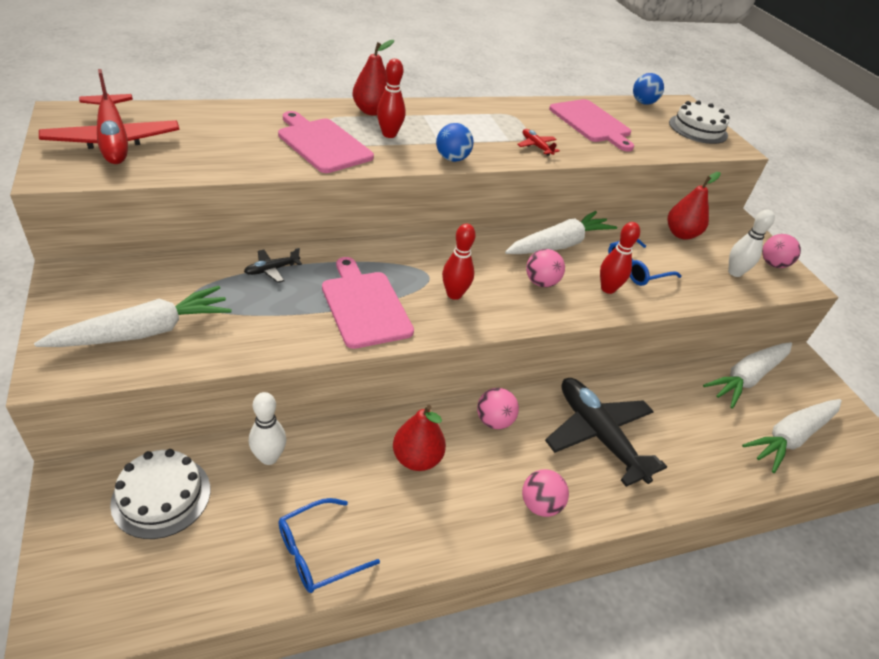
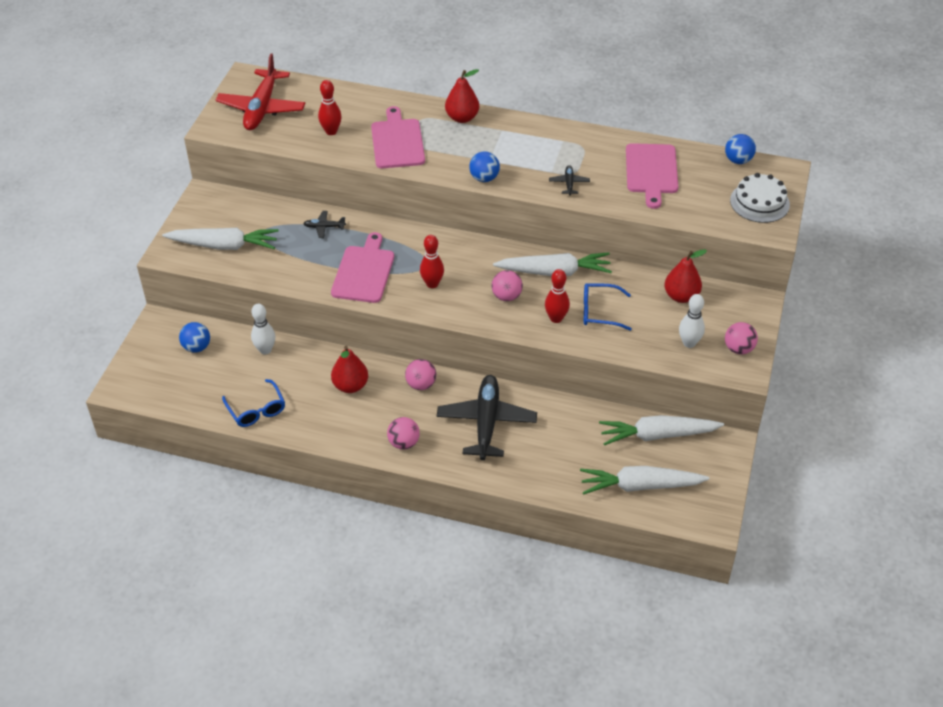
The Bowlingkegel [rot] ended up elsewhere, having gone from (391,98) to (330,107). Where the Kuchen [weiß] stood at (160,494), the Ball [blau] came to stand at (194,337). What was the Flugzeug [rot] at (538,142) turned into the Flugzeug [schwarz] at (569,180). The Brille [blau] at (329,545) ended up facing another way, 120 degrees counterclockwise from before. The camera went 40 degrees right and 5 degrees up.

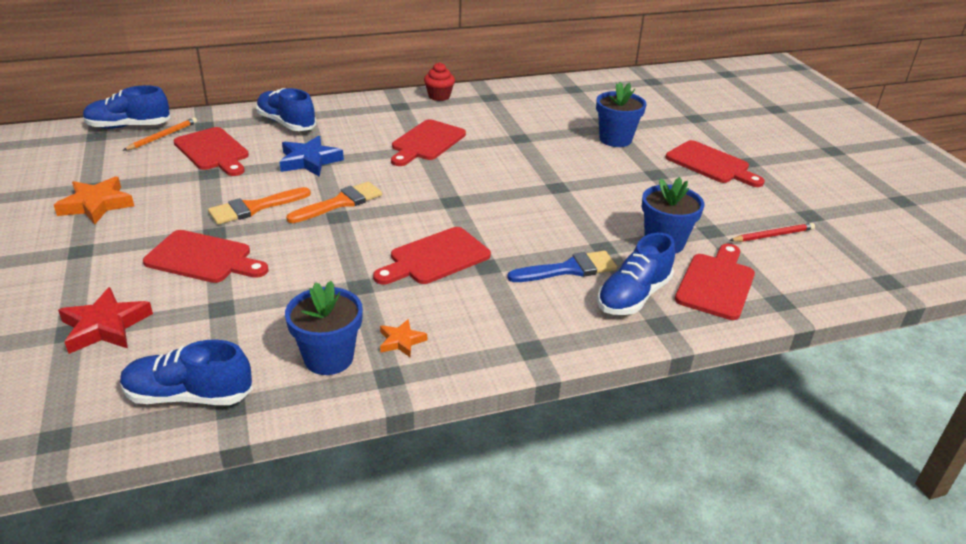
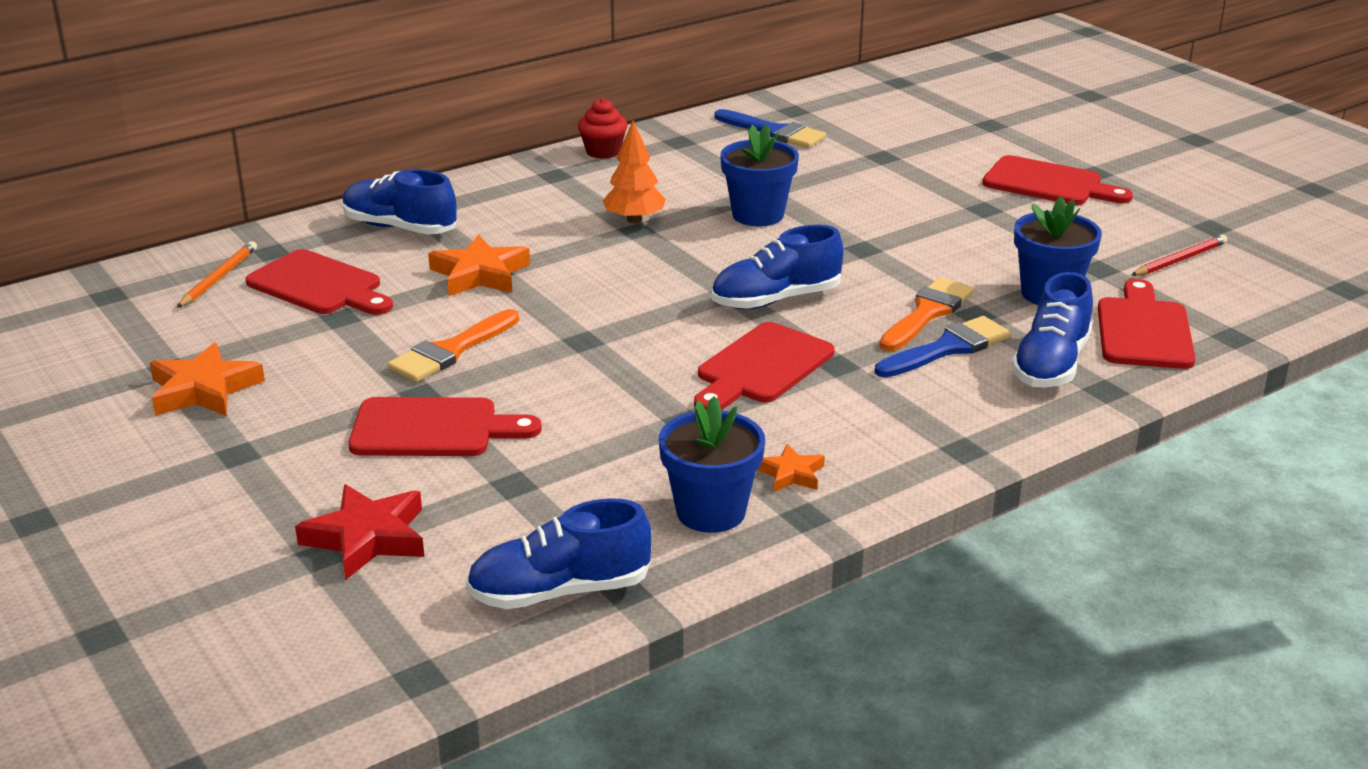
The second view gained the Pinsel [blau] at (770,128). The Schuh [blau] ended up elsewhere, having gone from (127,107) to (778,267). The Pinsel [orange] ended up elsewhere, having gone from (334,202) to (927,314). The Blumentopf [blau] ended up elsewhere, having gone from (621,114) to (759,175). Where the Schneidebrett [rot] stood at (428,142), the Baum [orange] came to stand at (634,172). What was the Stern [blau] at (311,156) turned into the Stern [orange] at (479,265). The camera went 15 degrees left and 5 degrees down.

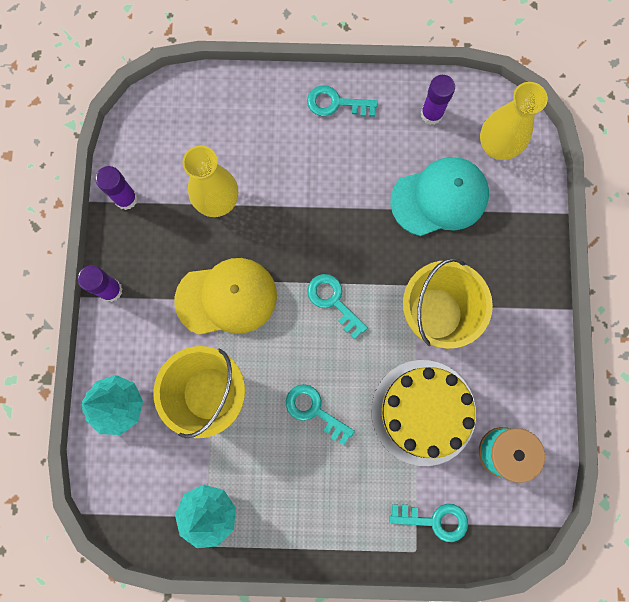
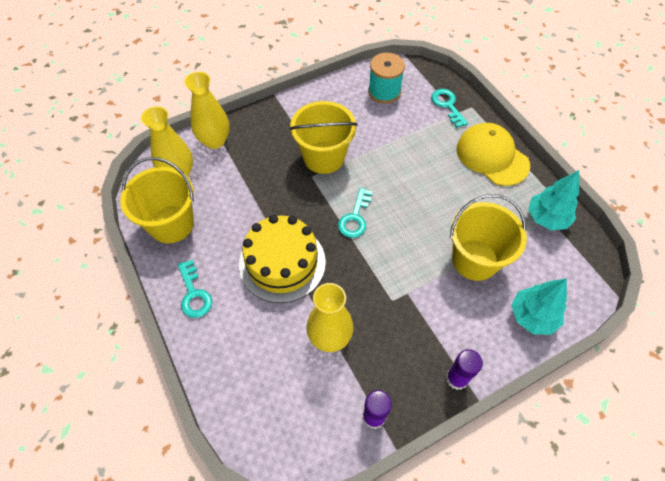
The second view lost the Schlüssel [türkis] at (320,414). The second view lost the Kappe [türkis] at (439,196). The second view gained the Vase [gelb] at (207,110). The Kappe [gelb] ended up elsewhere, having gone from (226,296) to (493,154). The Kuchen [gelb] ended up elsewhere, having gone from (423,413) to (282,259). Where the Klebestift [lila] stood at (438,100), the Eimer [gelb] came to stand at (157,200). The camera went 120 degrees left and 20 degrees down.

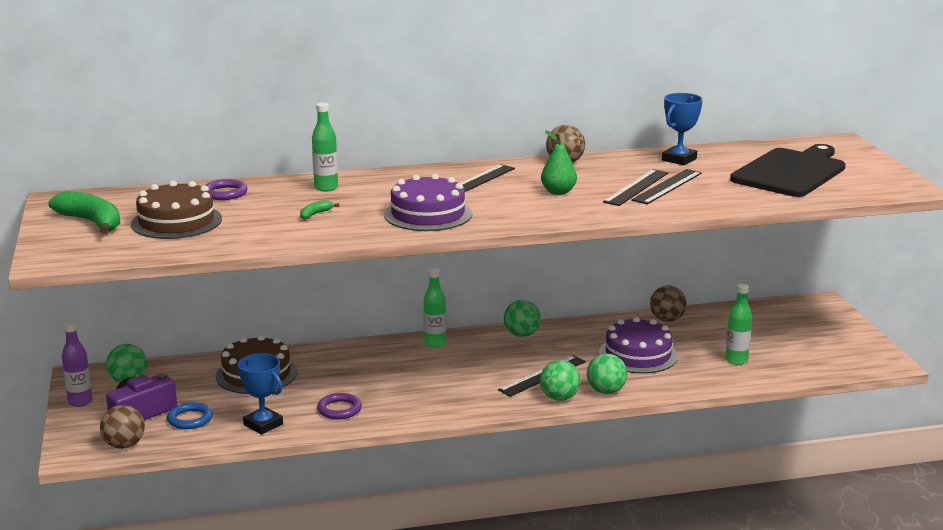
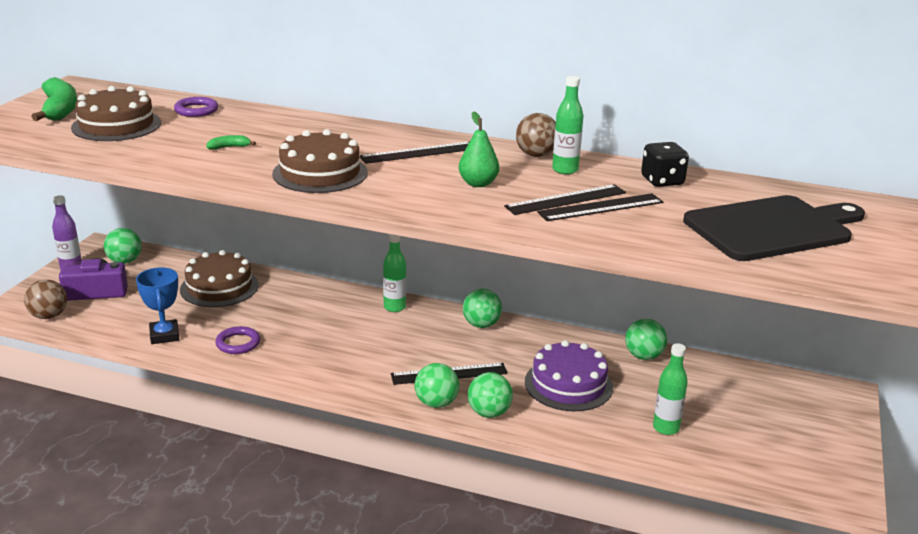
The second view lost the Ring [blau] at (190,415). The Flasche [grün] ended up elsewhere, having gone from (325,147) to (567,125). Where the Pokal [blau] stood at (682,129), the Spielwürfel [schwarz] came to stand at (665,164). What was the Kuchen [lila] at (428,202) turned into the Kuchen [braun] at (320,161). What was the Ball [braun] at (668,303) turned into the Ball [grün] at (646,339). The camera went 30 degrees right and 5 degrees up.

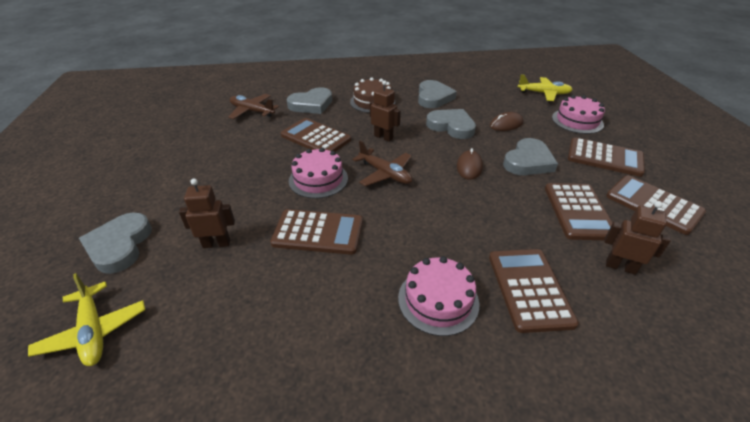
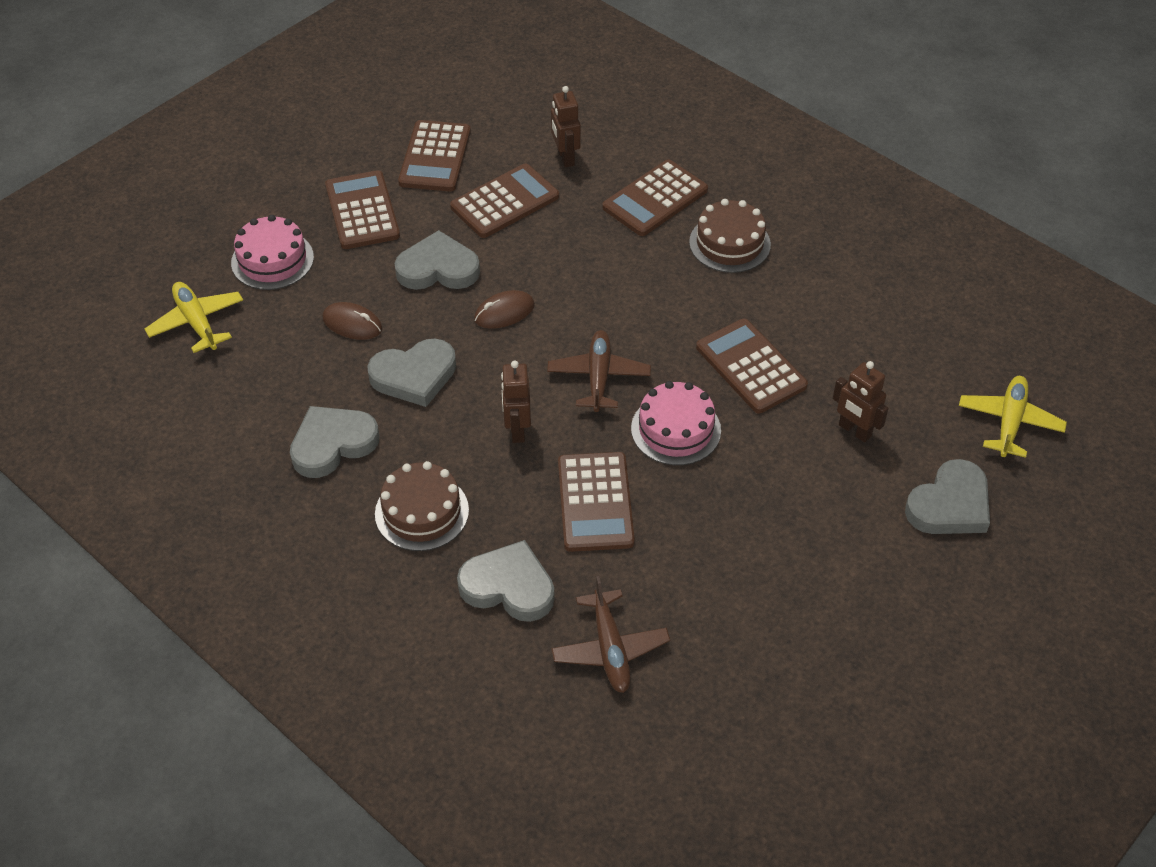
What was the Kuchen [rosa] at (438,296) turned into the Kuchen [braun] at (730,236). The Herz [grau] at (451,124) ended up facing another way, 105 degrees counterclockwise from before. The camera went 130 degrees left and 10 degrees up.

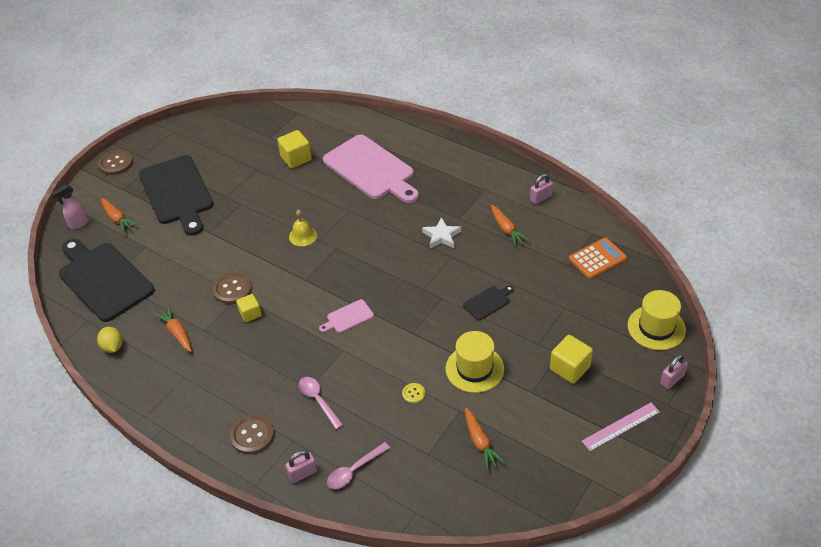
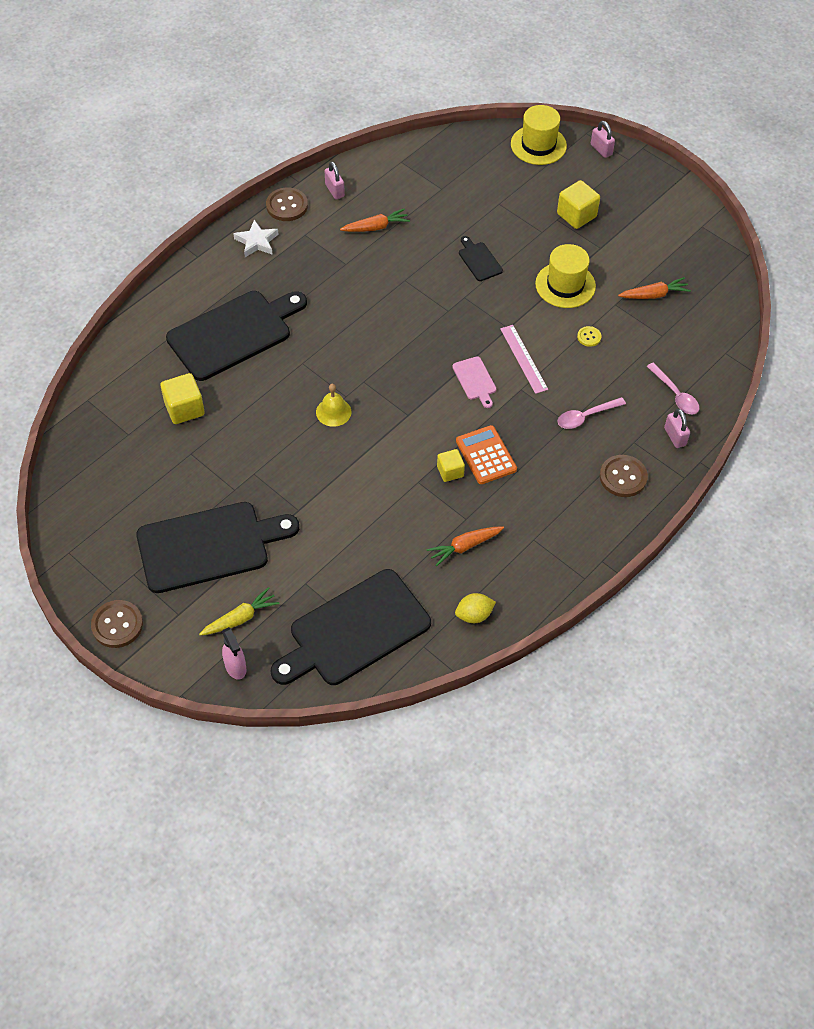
The Knopf [braun] ended up elsewhere, having gone from (232,288) to (287,204). The Stern [weiß] ended up elsewhere, having gone from (441,233) to (256,238). The Taschenrechner [orange] ended up elsewhere, having gone from (598,258) to (486,454). The Lineal [rosa] ended up elsewhere, having gone from (621,427) to (524,359). What was the Karotte [orange] at (119,215) turned into the Karotte [gelb] at (239,611). What was the Schneidebrett [rosa] at (371,168) turned into the Schneidebrett [schwarz] at (236,336). The camera went 85 degrees left and 10 degrees up.

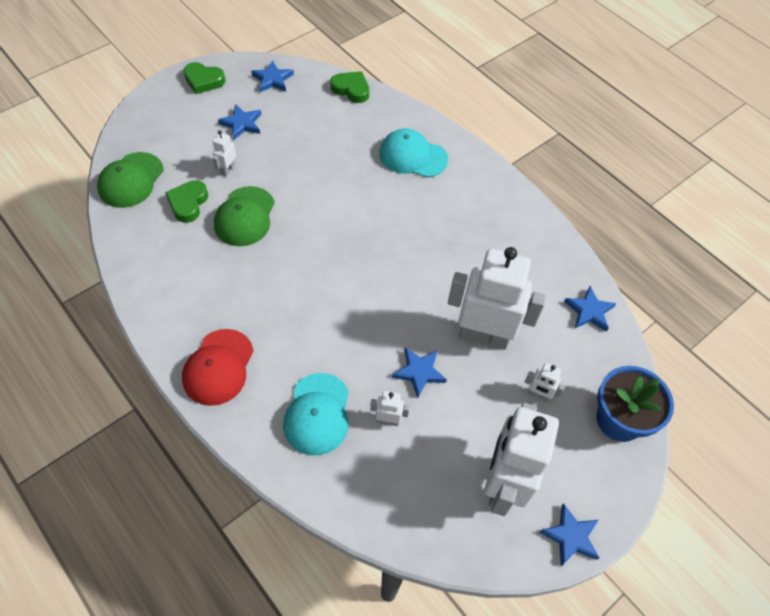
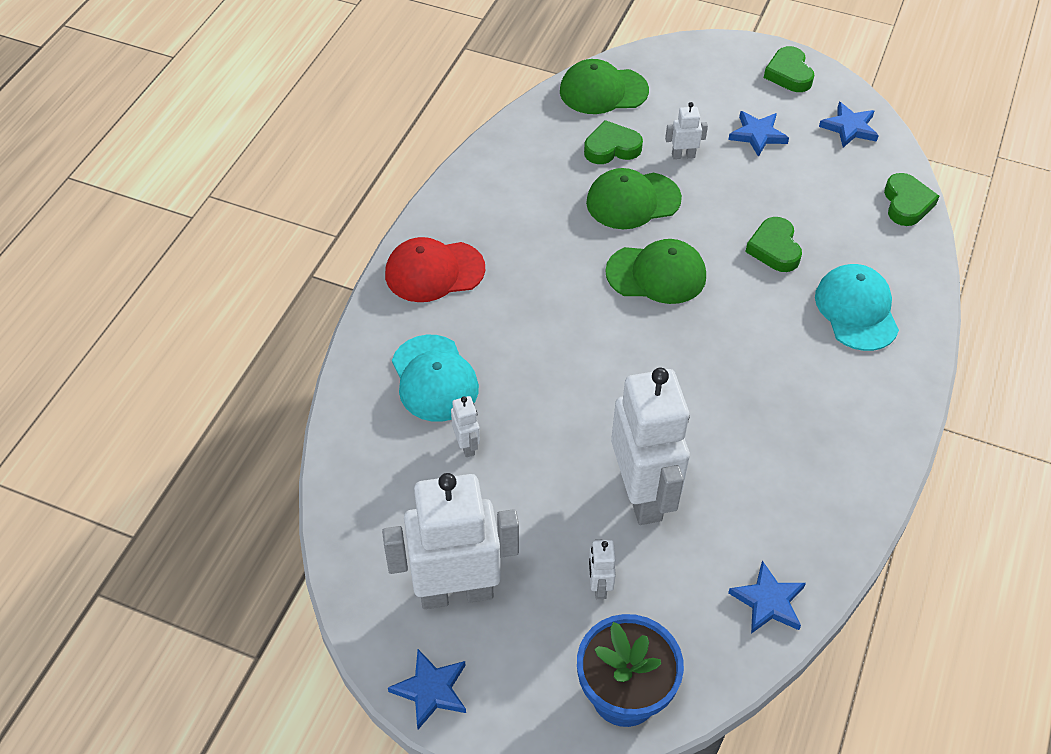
The second view lost the Stern [blau] at (419,373). The second view gained the Kappe [grün] at (655,271). The second view gained the Herz [grün] at (773,244). The Kappe [türkis] at (316,414) ended up facing another way, 90 degrees counterclockwise from before. The camera went 65 degrees right and 5 degrees down.

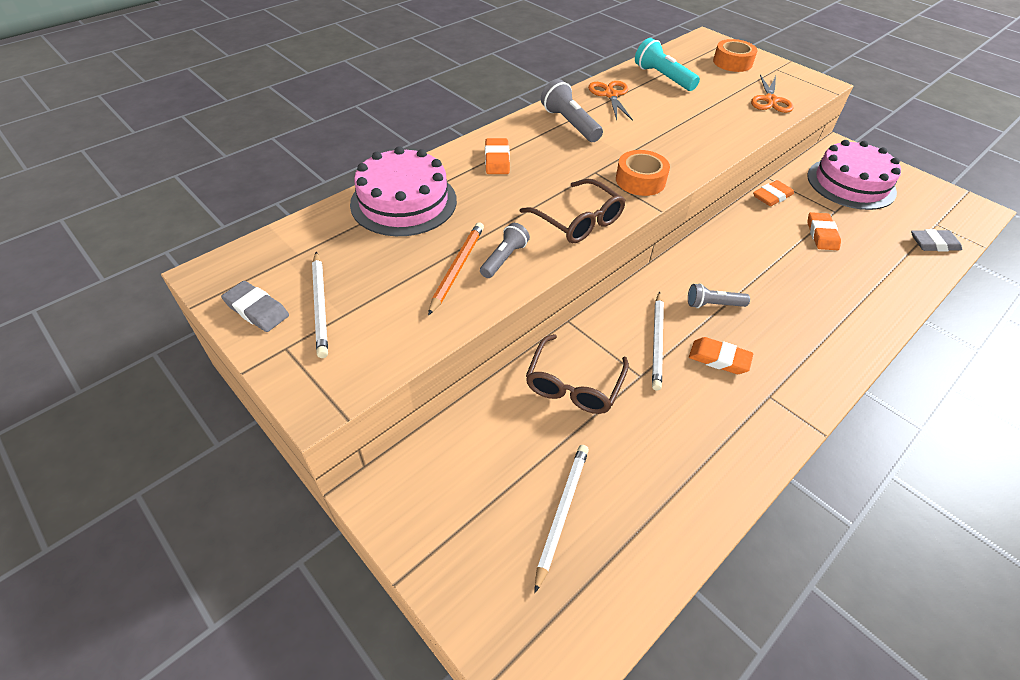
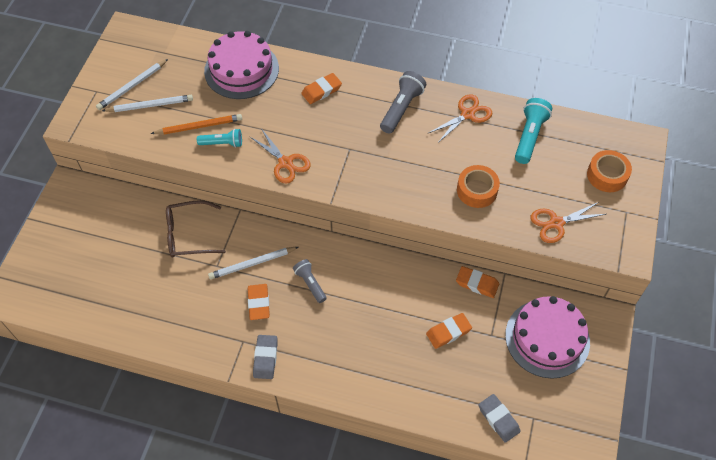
The Radiergummi [grau] ended up elsewhere, having gone from (255,306) to (265,357). The Bleistift [weiß] ended up elsewhere, having gone from (562,519) to (147,103). The Klebeband [orange] ended up elsewhere, having gone from (643,173) to (478,186). Where the Brille [braun] stood at (573,211), the Schere [orange] came to stand at (280,156). What was the Taschenlampe [grau] at (505,250) turned into the Taschenlampe [türkis] at (219,138). The camera went 60 degrees right and 10 degrees up.

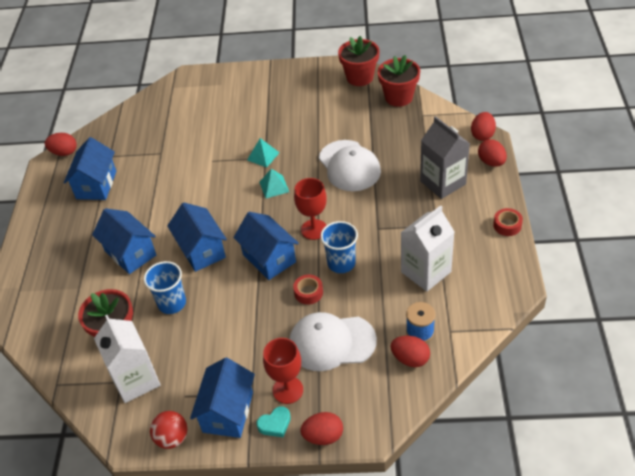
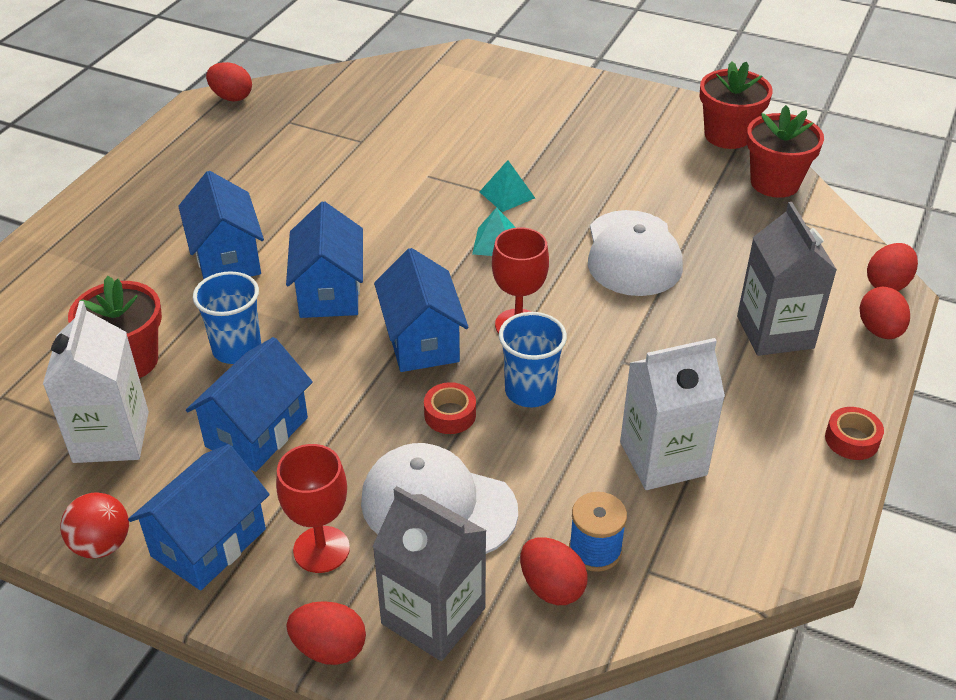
The second view lost the Herz [türkis] at (274,421). The second view gained the Getränkekarton [grau] at (429,573). The Haus [blau] ended up elsewhere, having gone from (90,168) to (249,404). The camera went 20 degrees right and 5 degrees down.

